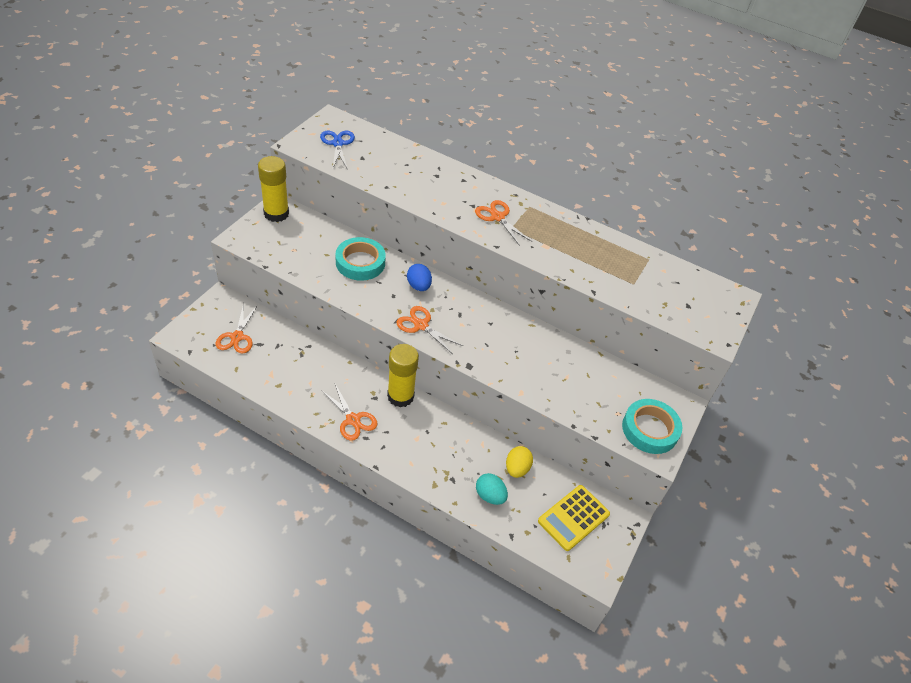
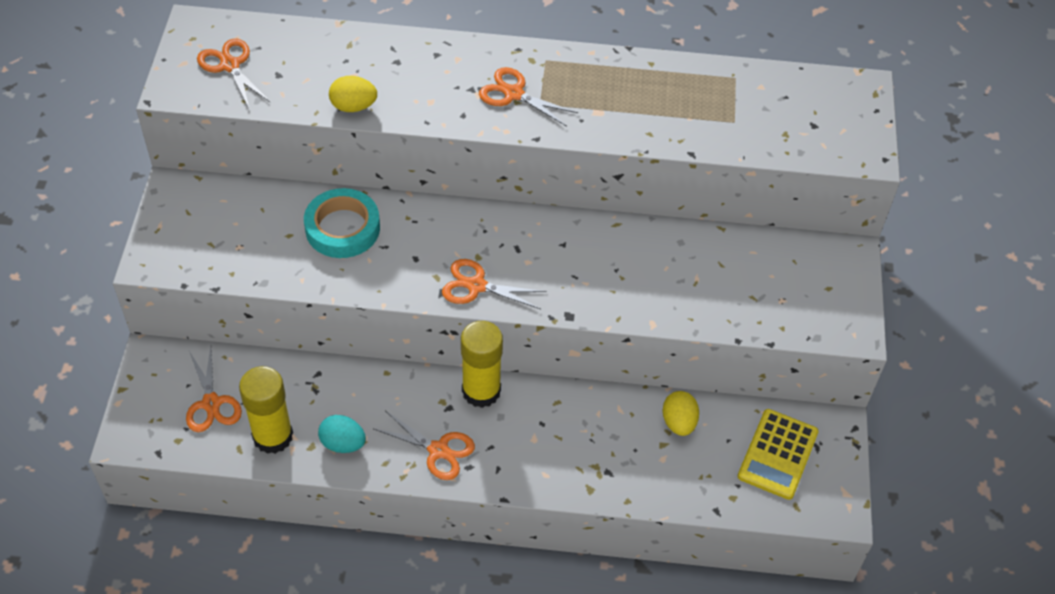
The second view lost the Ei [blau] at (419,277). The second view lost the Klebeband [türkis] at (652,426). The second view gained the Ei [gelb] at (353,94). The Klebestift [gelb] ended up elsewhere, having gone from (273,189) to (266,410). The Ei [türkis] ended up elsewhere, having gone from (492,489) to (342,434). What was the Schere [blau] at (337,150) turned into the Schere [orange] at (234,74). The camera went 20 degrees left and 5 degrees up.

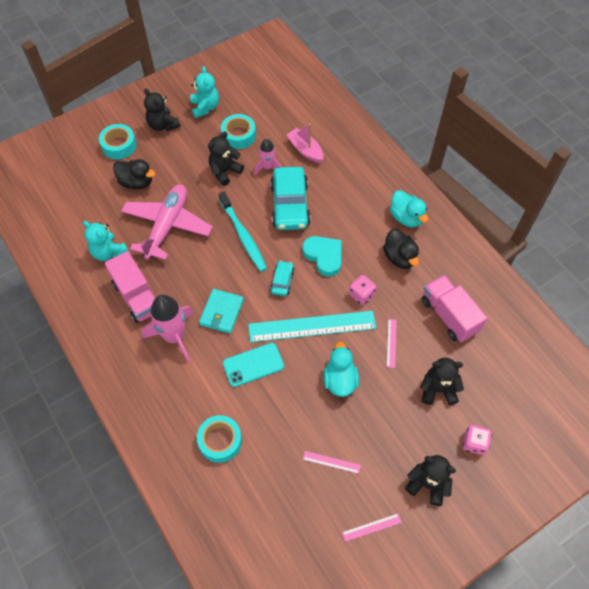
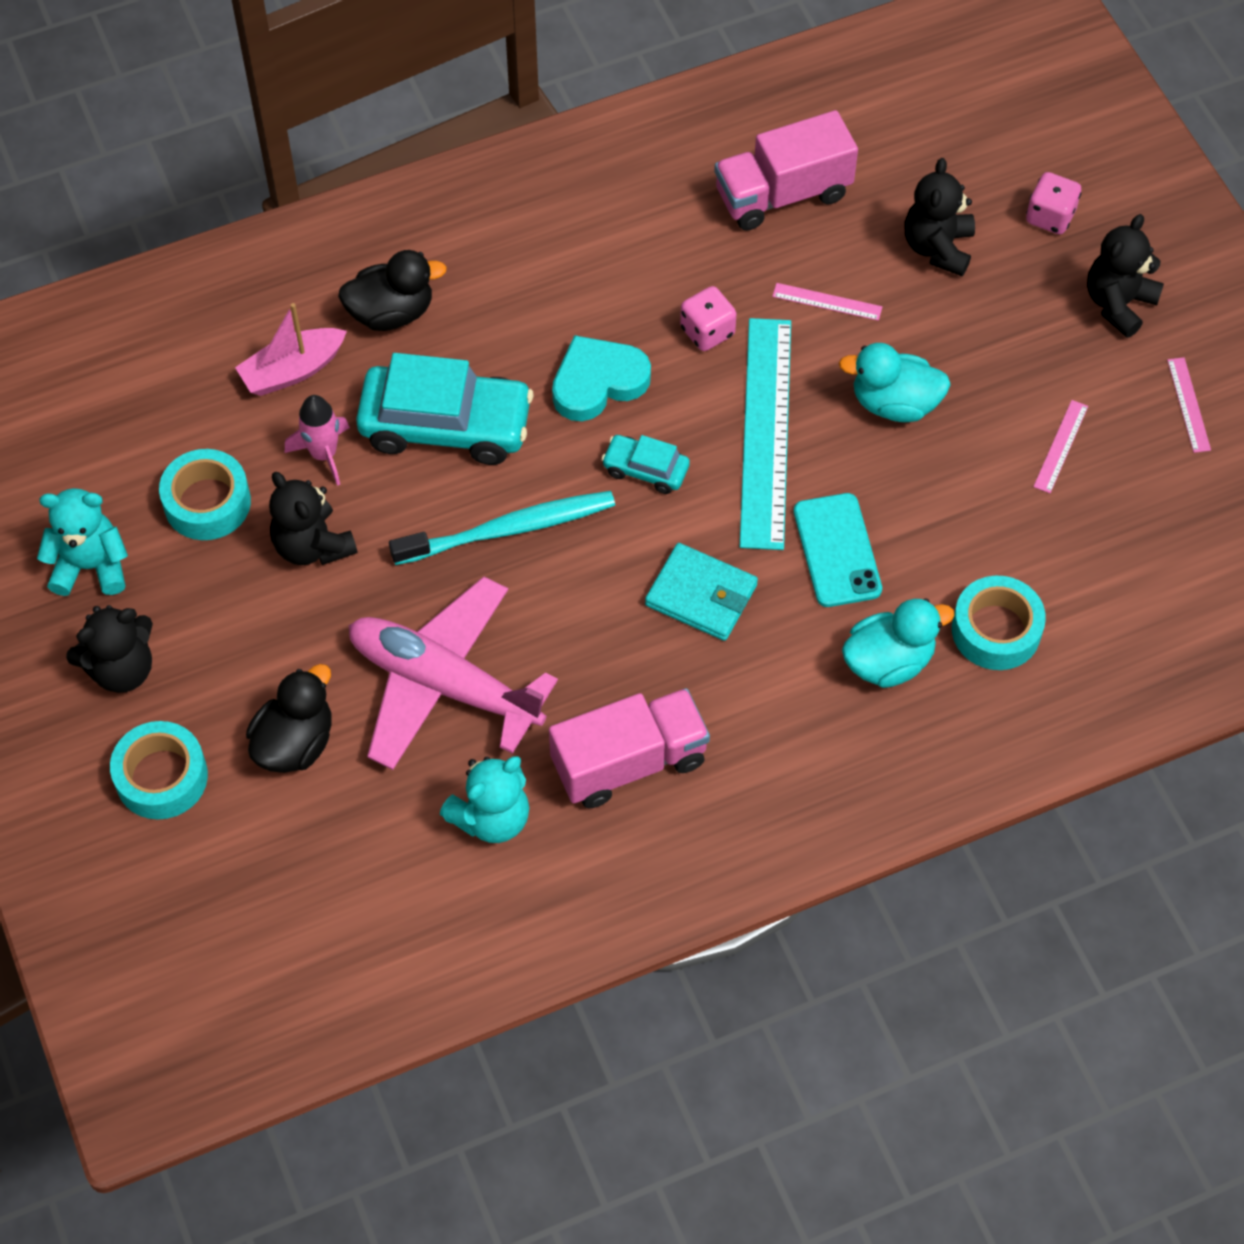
The second view lost the Rakete [rosa] at (167,328). The Ente [schwarz] ended up elsewhere, having gone from (401,249) to (392,290). The Ente [türkis] ended up elsewhere, having gone from (409,208) to (898,643). The camera went 80 degrees left and 0 degrees up.

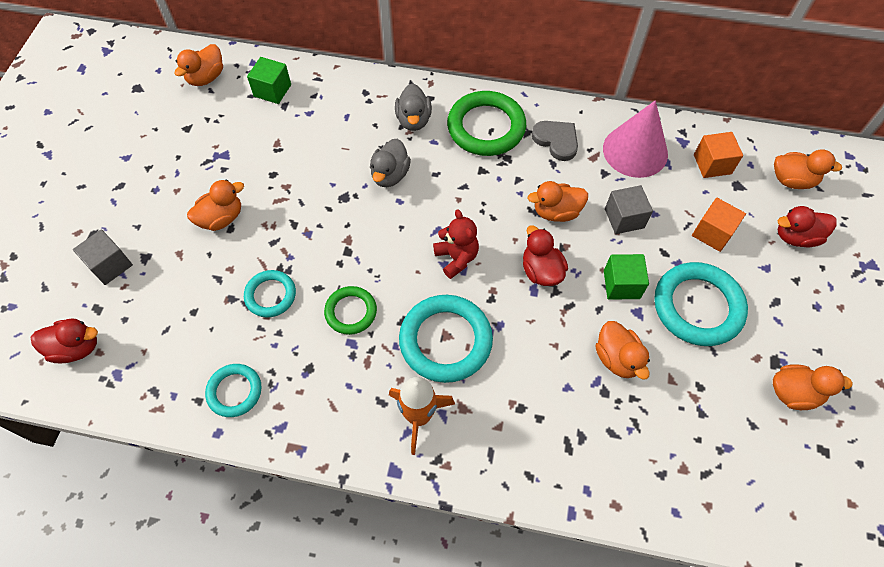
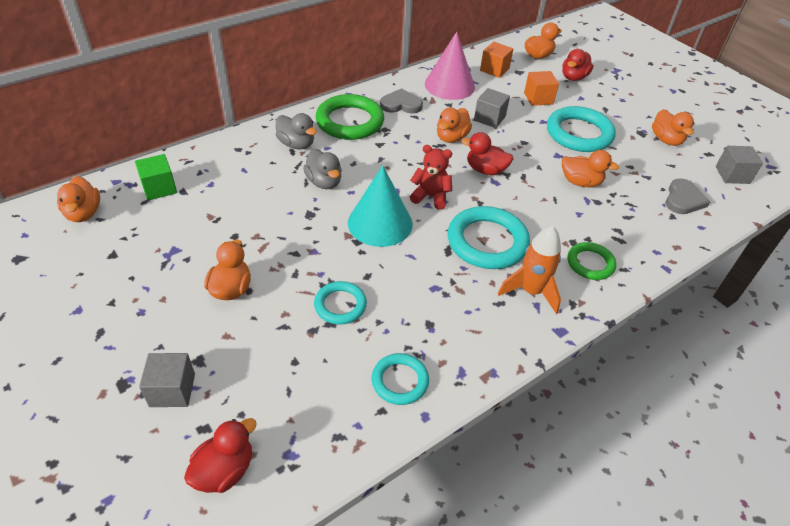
The second view lost the Kubus [grün] at (626,276). The second view gained the Kegel [türkis] at (380,206). The second view gained the Herz [grau] at (687,196). The second view gained the Kubus [grau] at (739,165). The Ring [grün] ended up elsewhere, having gone from (350,310) to (591,261). The Ente [orange] at (813,387) ended up facing another way, 120 degrees clockwise from before. The camera went 50 degrees left and 15 degrees down.

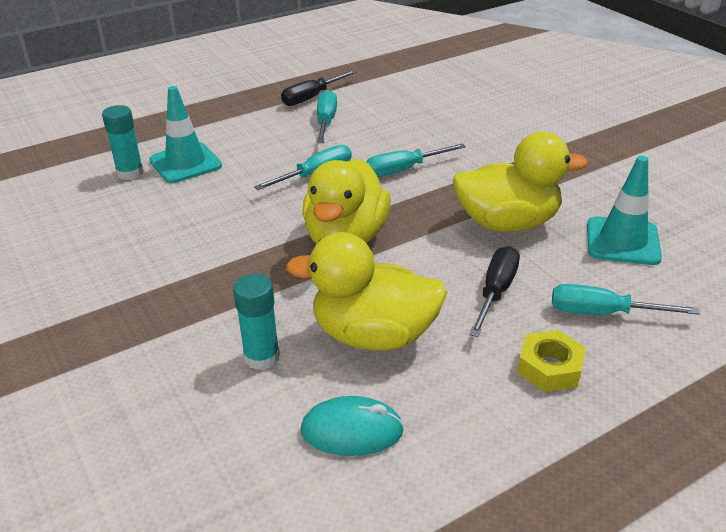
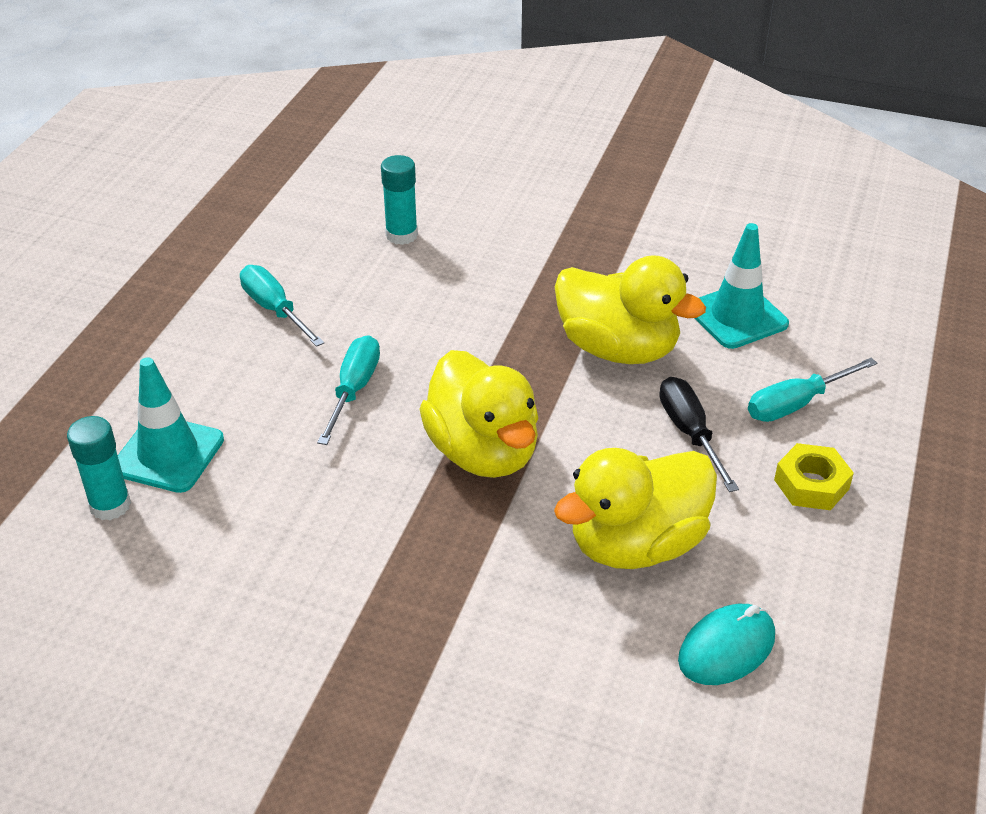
The second view lost the Schraubenzieher [schwarz] at (319,88). The second view lost the Schraubenzieher [türkis] at (416,160). The Klebestift [türkis] ended up elsewhere, having gone from (256,322) to (399,200). The Ente [gelb] at (520,182) ended up facing another way, 75 degrees clockwise from before. The camera went 40 degrees left and 5 degrees up.

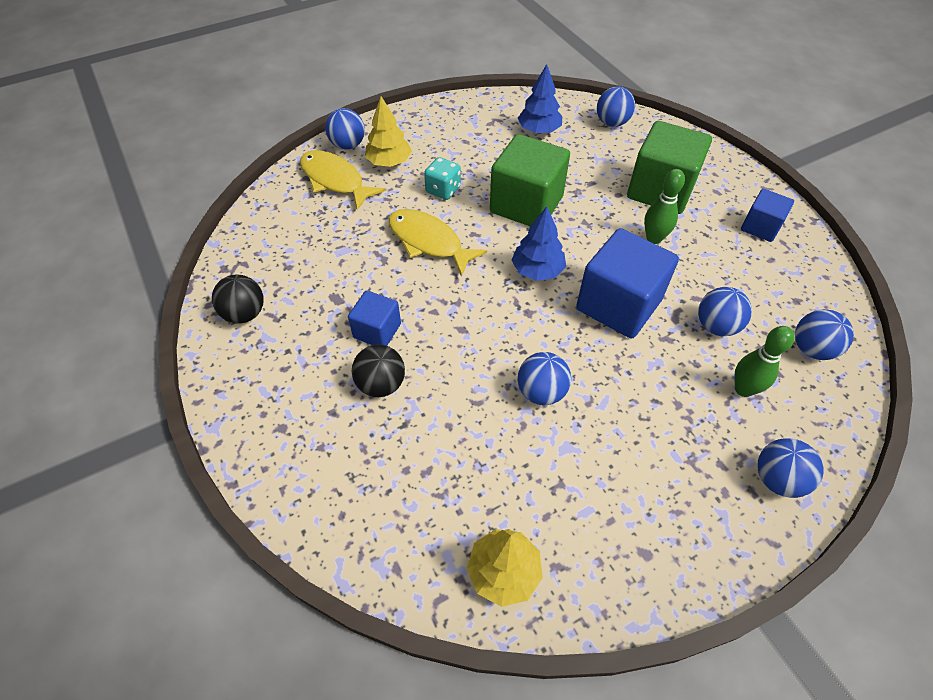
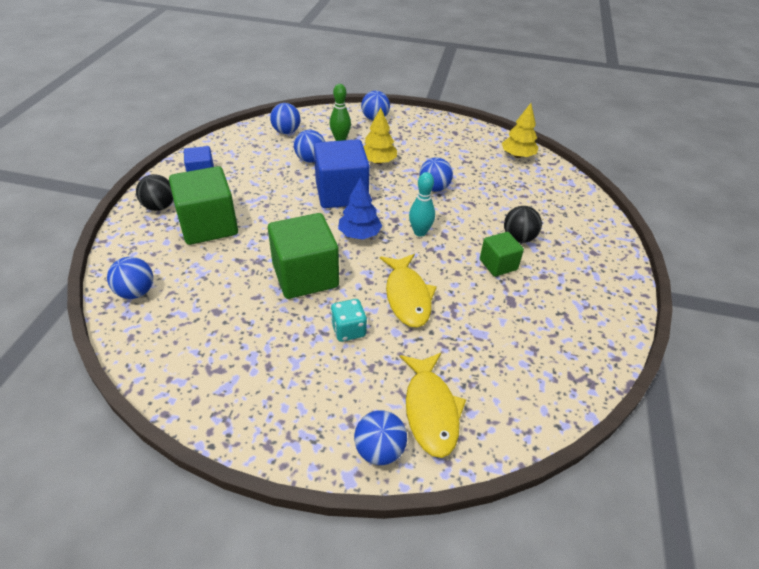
The second view lost the Baum [blau] at (540,99). The second view lost the Bowlingkegel [grün] at (664,206). The second view gained the Bowlingkegel [türkis] at (422,204). The Ball [schwarz] ended up elsewhere, having gone from (238,299) to (154,192). The Baum [gelb] ended up elsewhere, having gone from (388,132) to (380,135). What was the Kubus [blau] at (374,318) turned into the Kubus [grün] at (502,254). The camera went 140 degrees left and 10 degrees down.

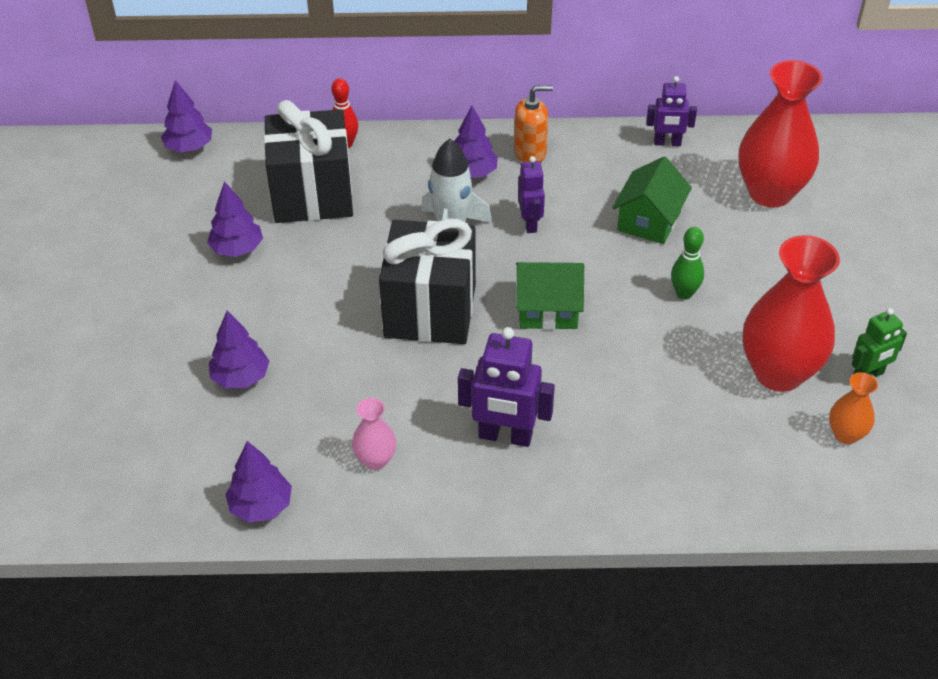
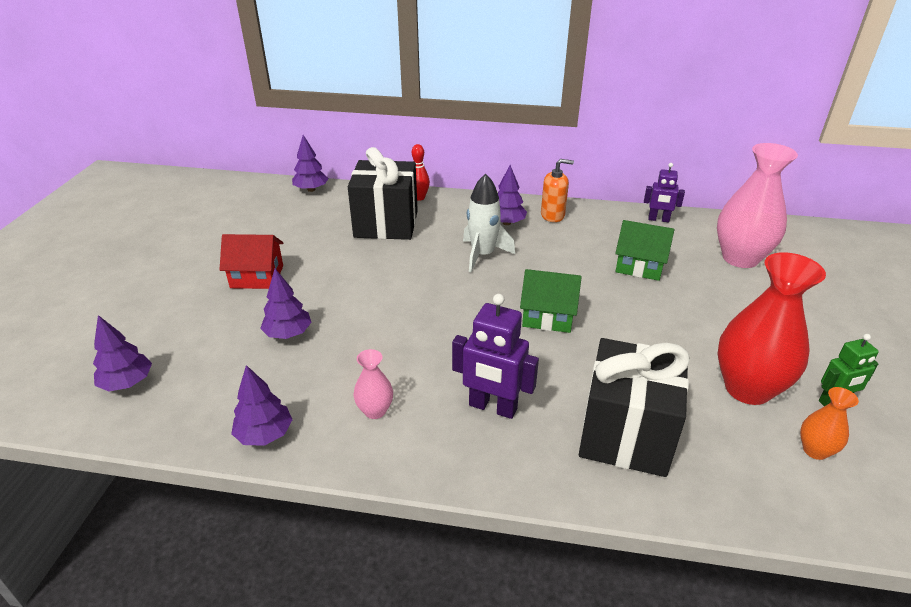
The second view lost the Roboter [lila] at (531,194). The second view lost the Bowlingkegel [grün] at (687,263). The second view gained the Haus [rot] at (251,261). The Baum [lila] ended up elsewhere, having gone from (235,219) to (122,353). The Geschenk [schwarz] ended up elsewhere, having gone from (427,281) to (634,407). What was the Vase [rot] at (780,134) turned into the Vase [rosa] at (757,205). The Haus [grün] at (652,200) ended up facing another way, 75 degrees clockwise from before. The camera went 10 degrees right and 10 degrees down.

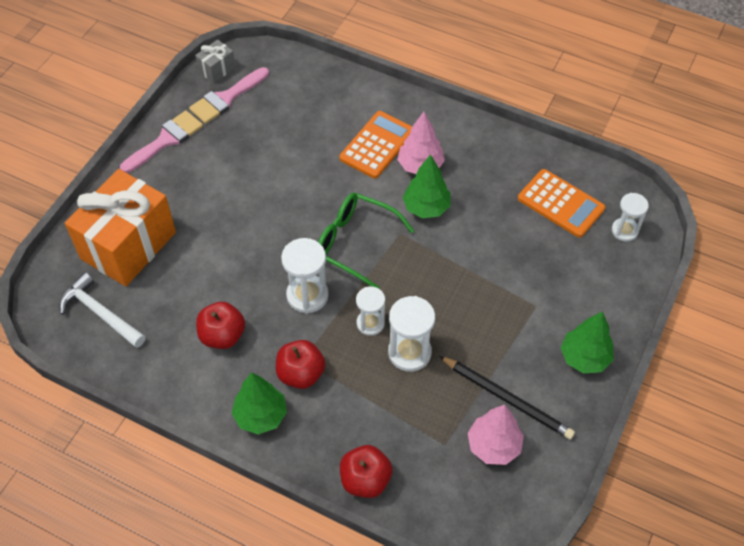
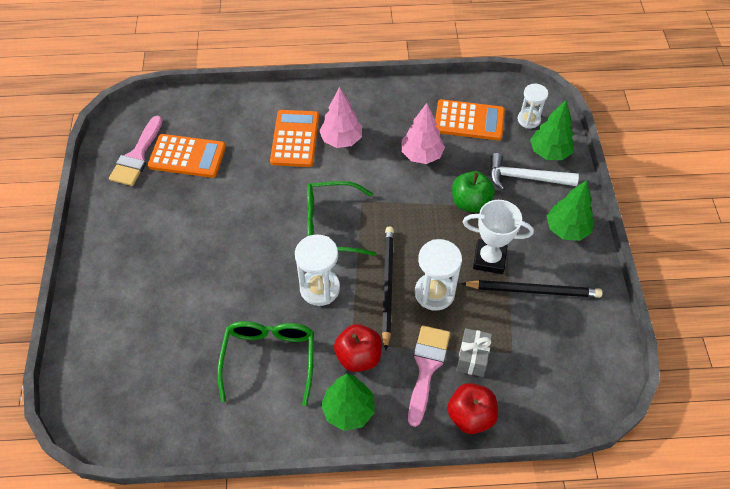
The second view lost the Geschenk [orange] at (120,227). The second view gained the Taschenrechner [orange] at (187,156). The second view gained the Apfel [grün] at (473,192). The second view gained the Pokal [weiß] at (498,237). The Hammer [weiß] ended up elsewhere, having gone from (102,310) to (534,172). The Pinsel [rosa] ended up elsewhere, having gone from (161,141) to (429,376). The Geschenk [grau] ended up elsewhere, having gone from (215,61) to (474,352). The Baum [grün] ended up elsewhere, having gone from (426,186) to (552,130). The Baum [rosa] ended up elsewhere, having gone from (496,434) to (423,133). Where the Apfel [rot] stood at (220,325), the Brille [grün] came to stand at (265,363). Where the Sanduhr [weiß] stood at (370,311), the Bleistift [schwarz] came to stand at (388,288). The camera went 30 degrees left and 0 degrees up.

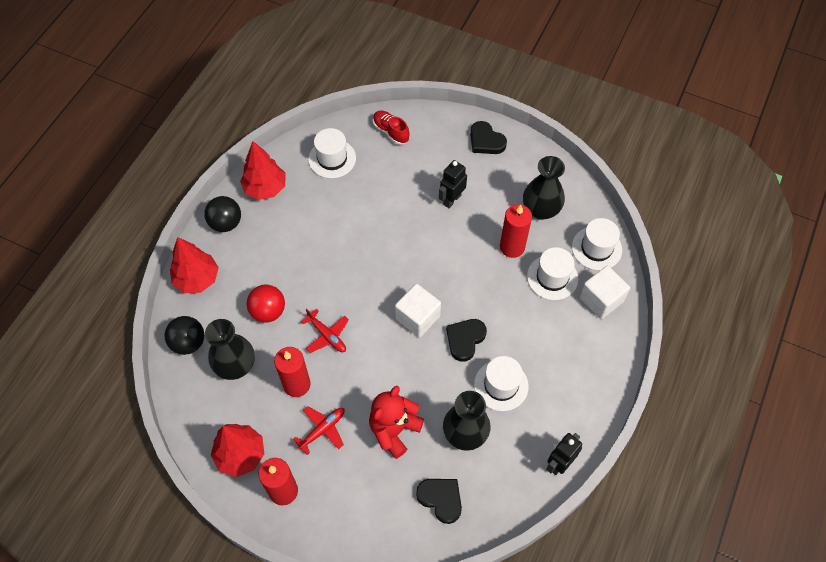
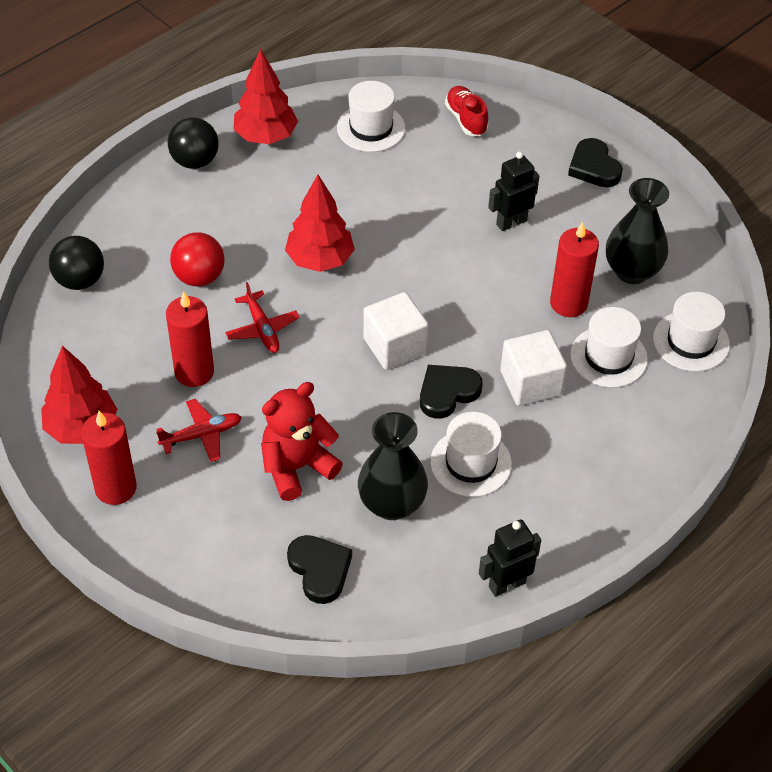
The second view lost the Vase [schwarz] at (230,349). The Baum [rot] ended up elsewhere, having gone from (194,265) to (320,223). The Kubus [weiß] ended up elsewhere, having gone from (604,292) to (533,368). The camera went 20 degrees right and 10 degrees down.

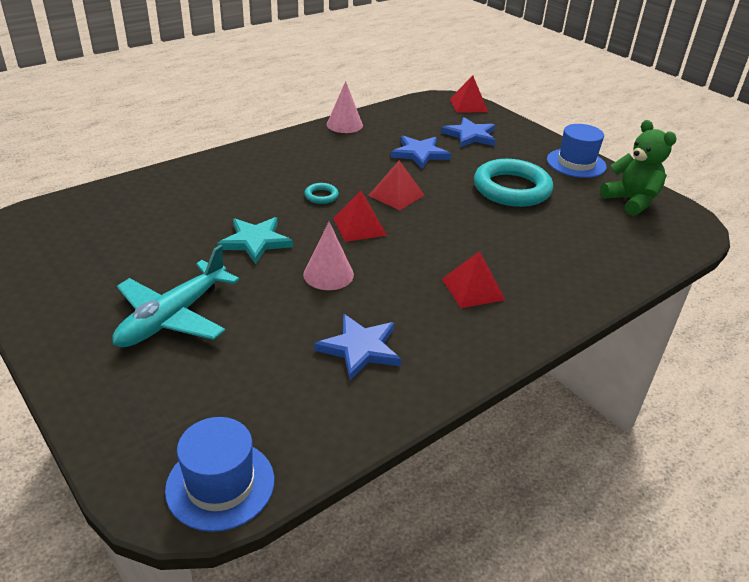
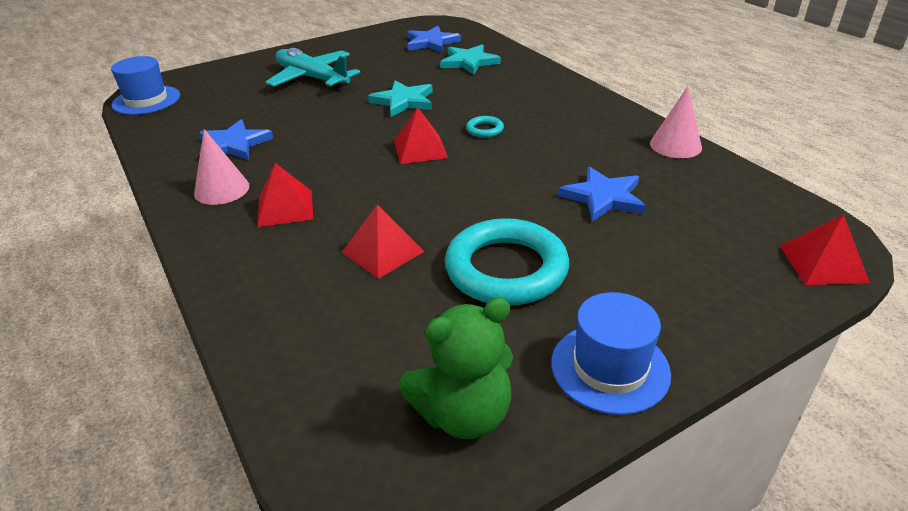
The second view gained the Stern [türkis] at (470,59). The Kegel [rosa] ended up elsewhere, having gone from (328,256) to (221,167). The Pyramide [rot] ended up elsewhere, having gone from (396,185) to (383,241). The Stern [blau] ended up elsewhere, having gone from (468,132) to (434,39). The camera went 100 degrees right and 0 degrees up.

